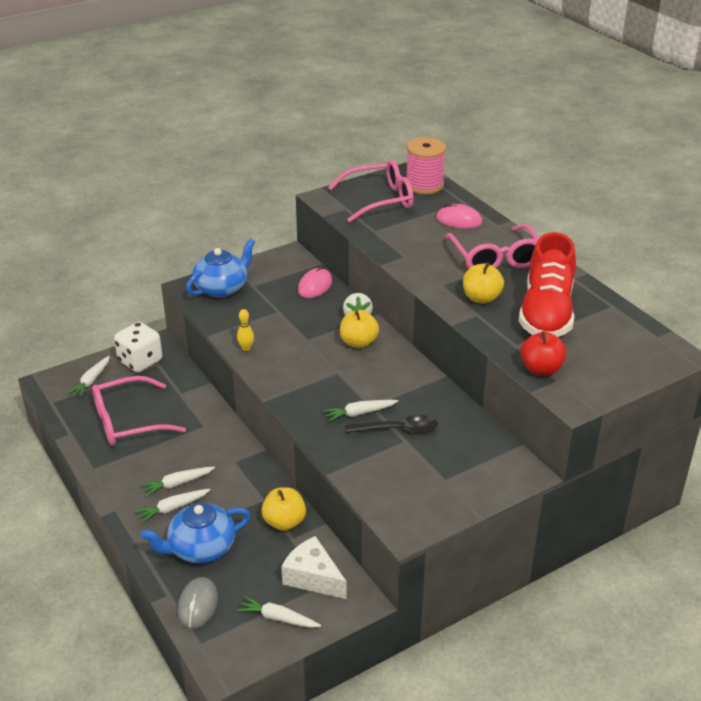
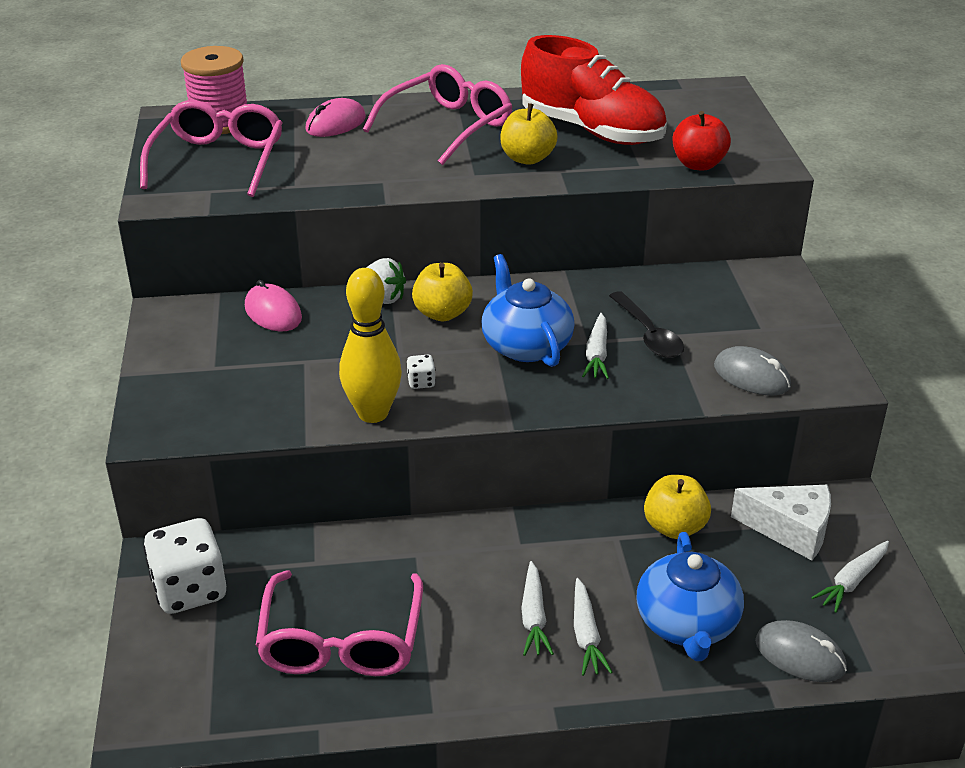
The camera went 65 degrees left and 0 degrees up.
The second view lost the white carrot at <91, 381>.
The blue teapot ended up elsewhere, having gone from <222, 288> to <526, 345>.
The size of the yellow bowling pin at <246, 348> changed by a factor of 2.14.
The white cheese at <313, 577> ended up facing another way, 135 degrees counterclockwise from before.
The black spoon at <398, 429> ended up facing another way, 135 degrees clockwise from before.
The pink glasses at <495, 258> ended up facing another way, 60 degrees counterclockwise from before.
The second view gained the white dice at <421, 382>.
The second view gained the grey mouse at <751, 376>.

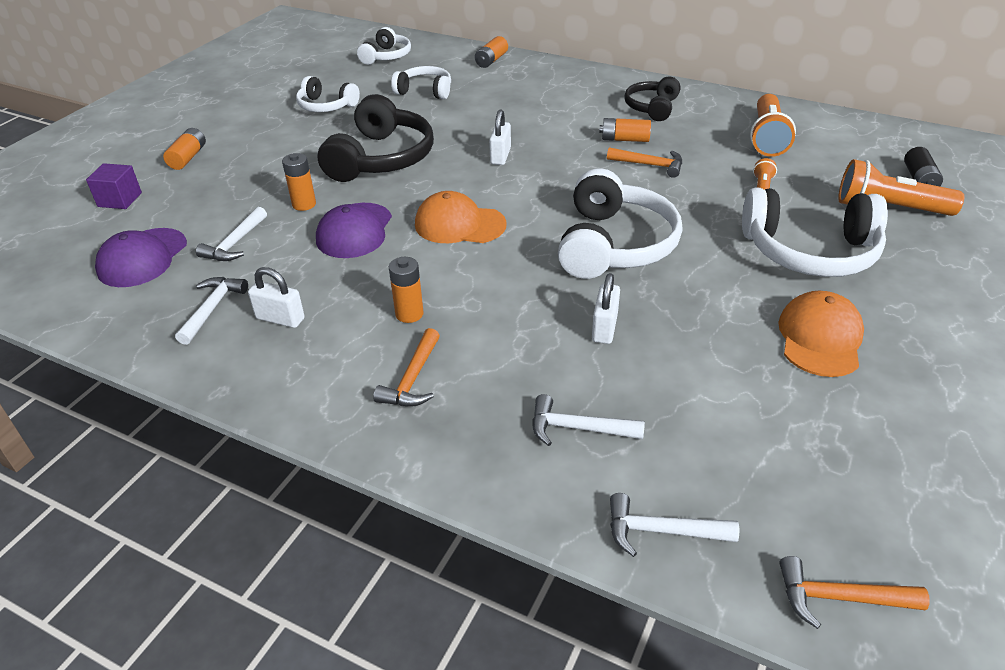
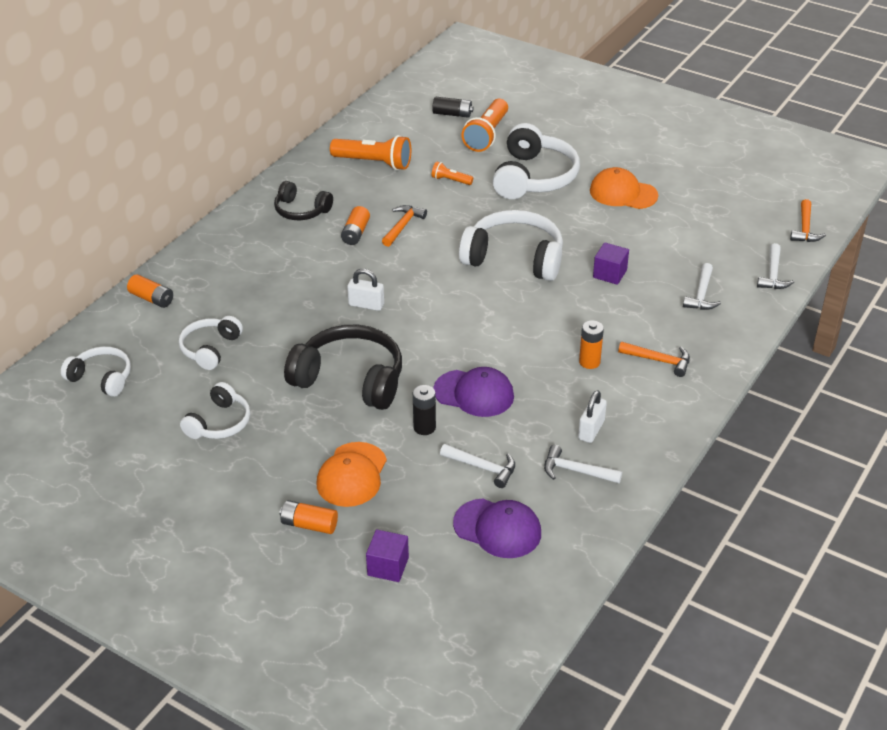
The camera went 85 degrees left and 0 degrees up.
What was the orange battery at <304, 204> turned into the black battery at <424, 427>.
The orange cap ended up elsewhere, having gone from <459, 224> to <352, 475>.
Where the white padlock stood at <604, 328>, the purple cube came to stand at <610, 274>.

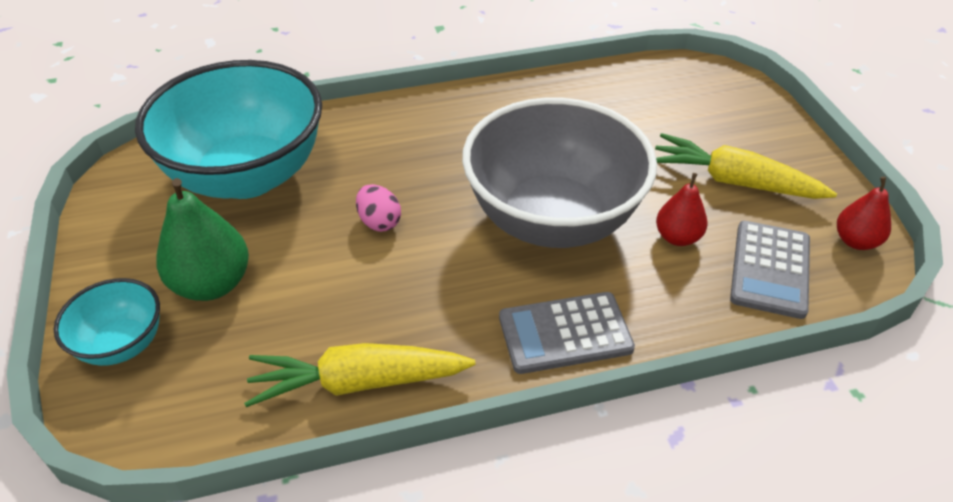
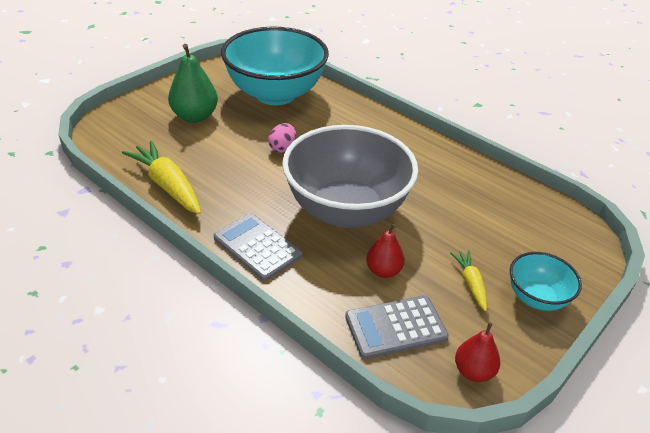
The camera went 55 degrees right and 5 degrees down.
The turquoise bowl ended up elsewhere, having gone from <122, 344> to <536, 298>.
The size of the yellow carrot at <734, 181> changed by a factor of 0.54.

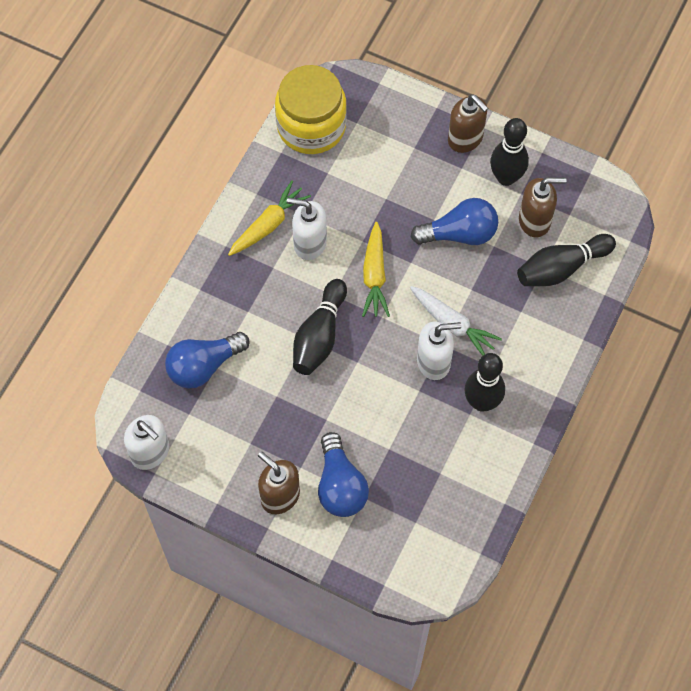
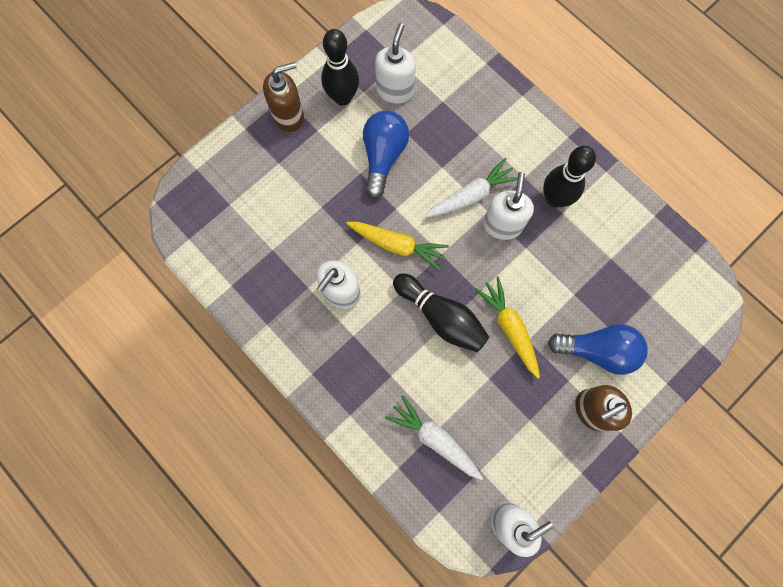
The camera went 70 degrees left and 10 degrees up.
Where the blue light bulb stood at <203, 366>, the white carrot came to stand at <434, 439>.
The yellow carrot ended up elsewhere, having gone from <268, 224> to <509, 327>.
The second view lost the yellow jar at <311, 126>.
The second view lost the black bowling pin at <561, 268>.
What was the brown soap dispenser at <535, 221> turned into the white soap dispenser at <395, 90>.

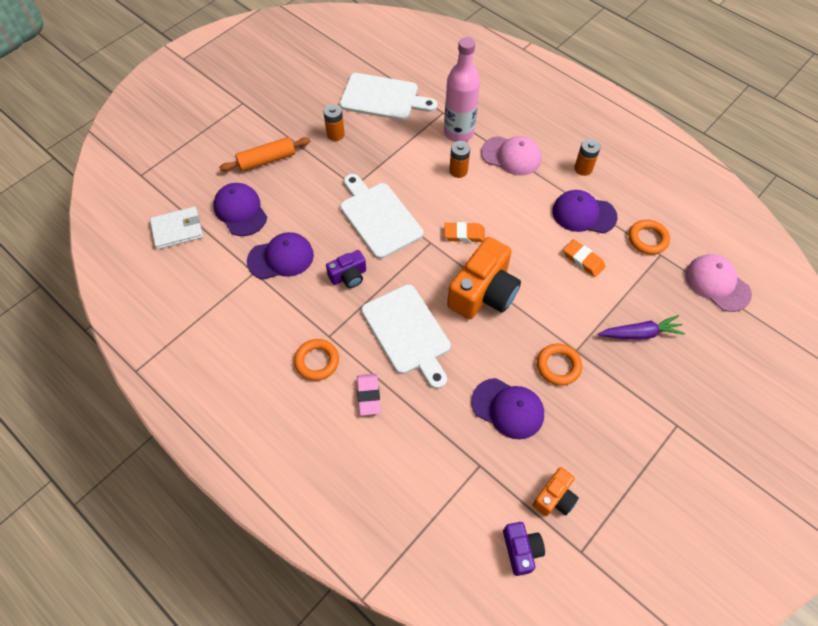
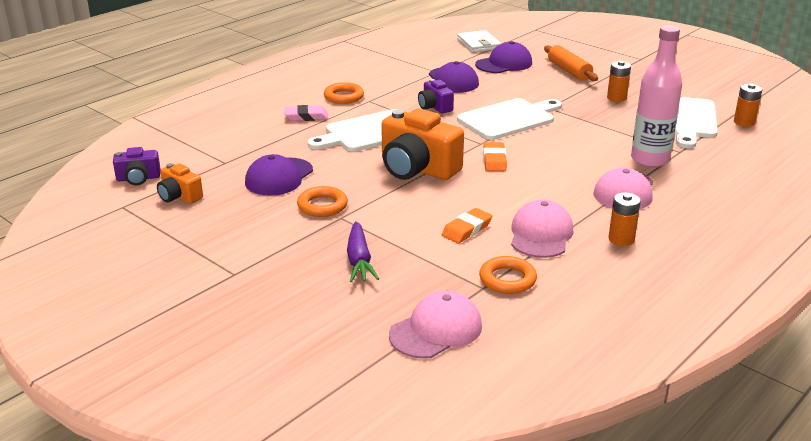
The camera went 90 degrees right and 30 degrees down.
The orange battery ended up elsewhere, having gone from <458, 171> to <744, 122>.
What was the purple cap at <583, 214> turned into the pink cap at <541, 234>.

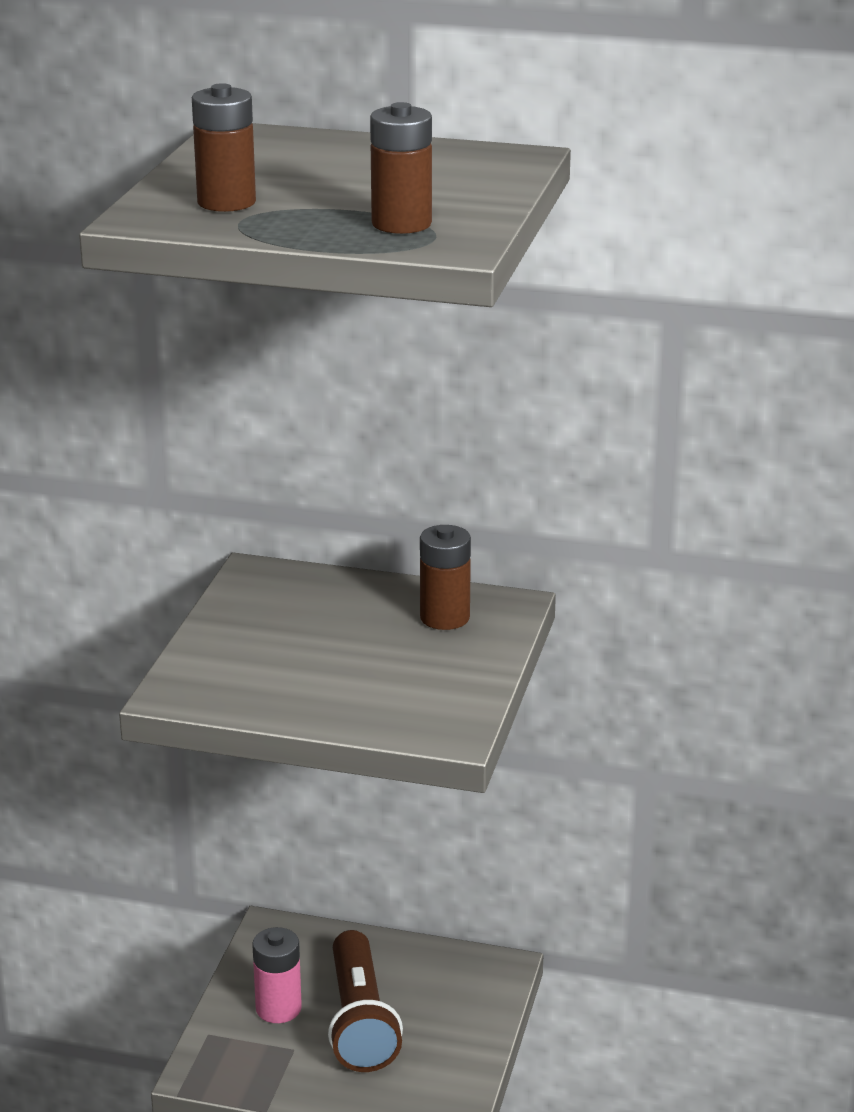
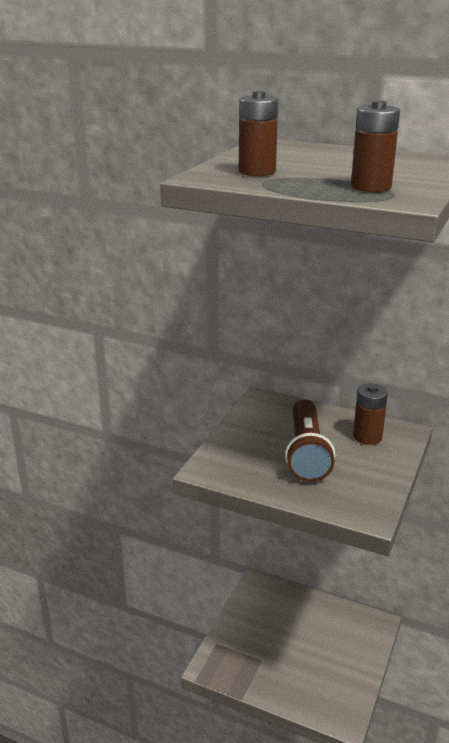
The camera went 10 degrees right and 0 degrees up.
The second view lost the pink battery at <278, 1008>.
The brown flashlight ended up elsewhere, having gone from <360, 1021> to <306, 453>.

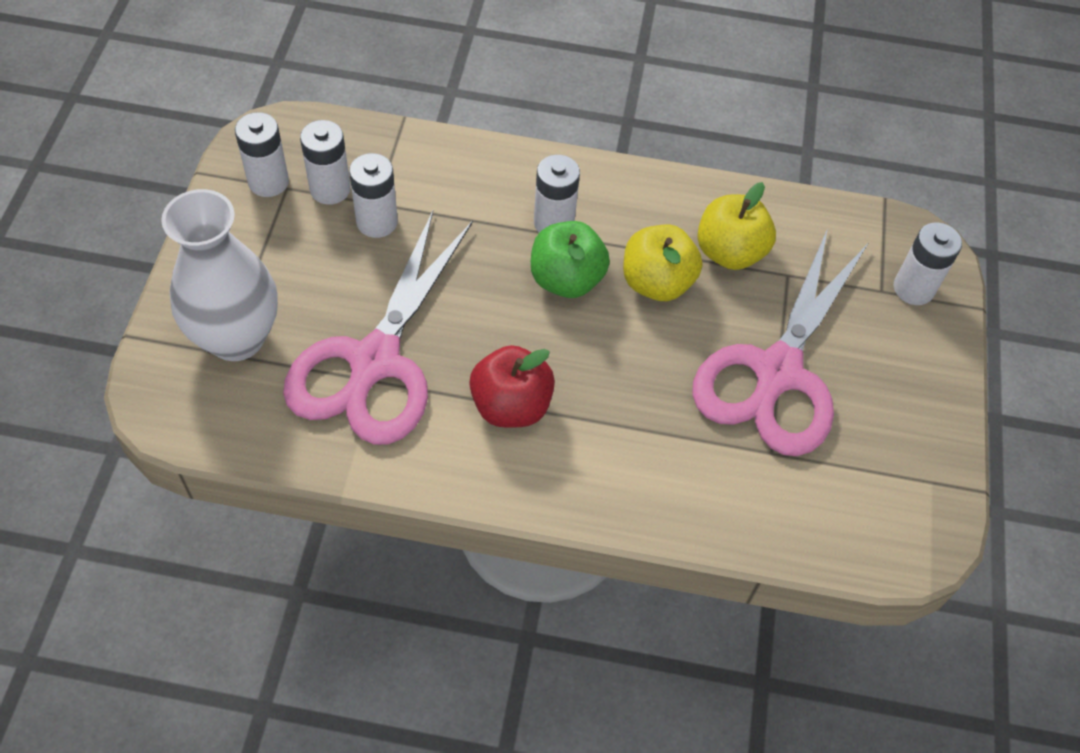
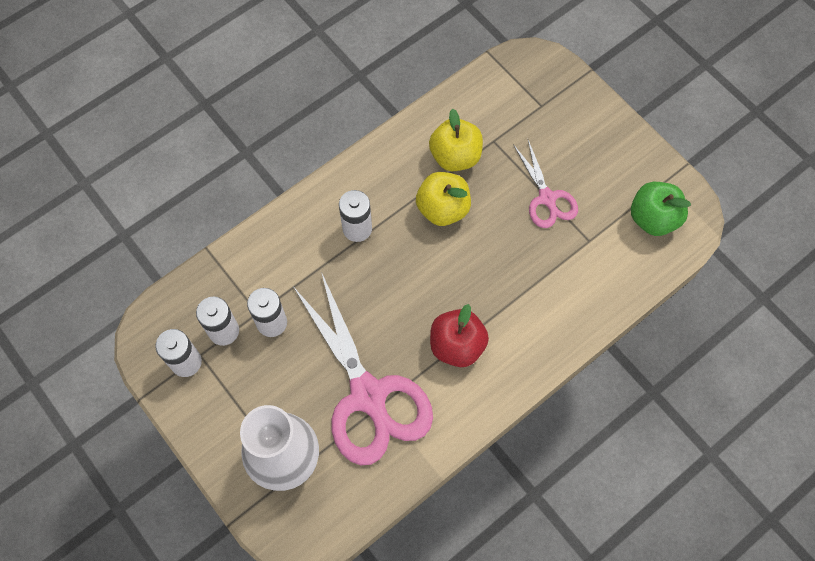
The camera went 45 degrees left and 10 degrees up.
The green apple ended up elsewhere, having gone from <566, 279> to <653, 218>.
The size of the pink scissors at <776, 373> changed by a factor of 0.53.
The second view lost the white battery at <913, 288>.

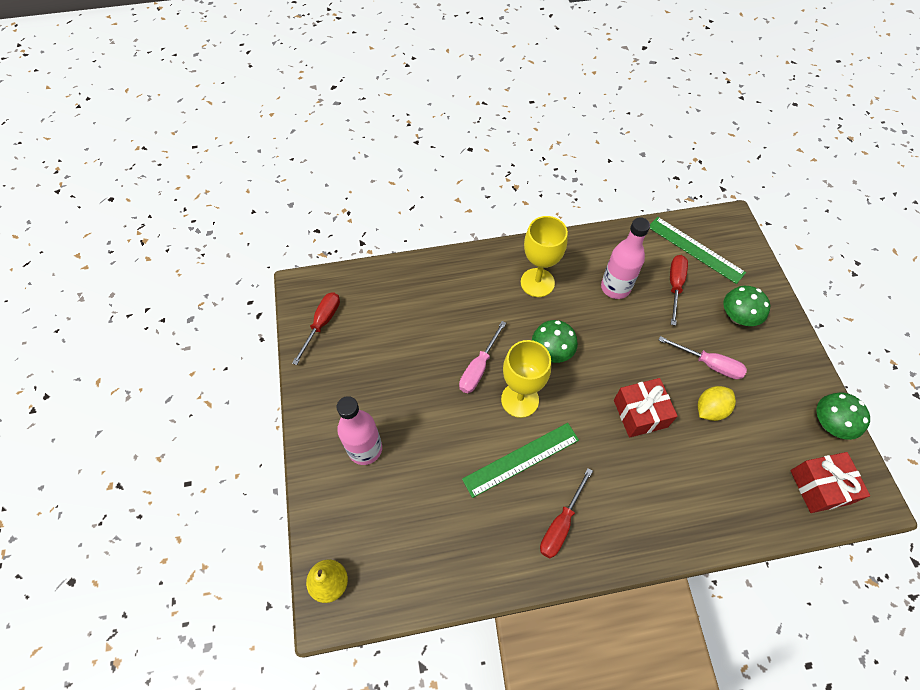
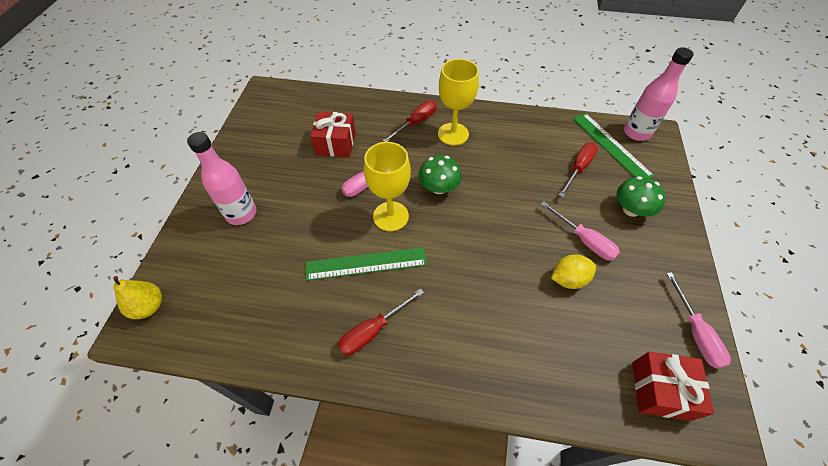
The camera went 20 degrees right and 5 degrees down.
The red screwdriver ended up elsewhere, having gone from <322, 323> to <416, 123>.
The pink bottle ended up elsewhere, having gone from <615, 287> to <636, 133>.
The red gift ended up elsewhere, having gone from <640, 413> to <335, 143>.
Where the green mushroom stood at <830, 424>, the pink screwdriver came to stand at <695, 333>.

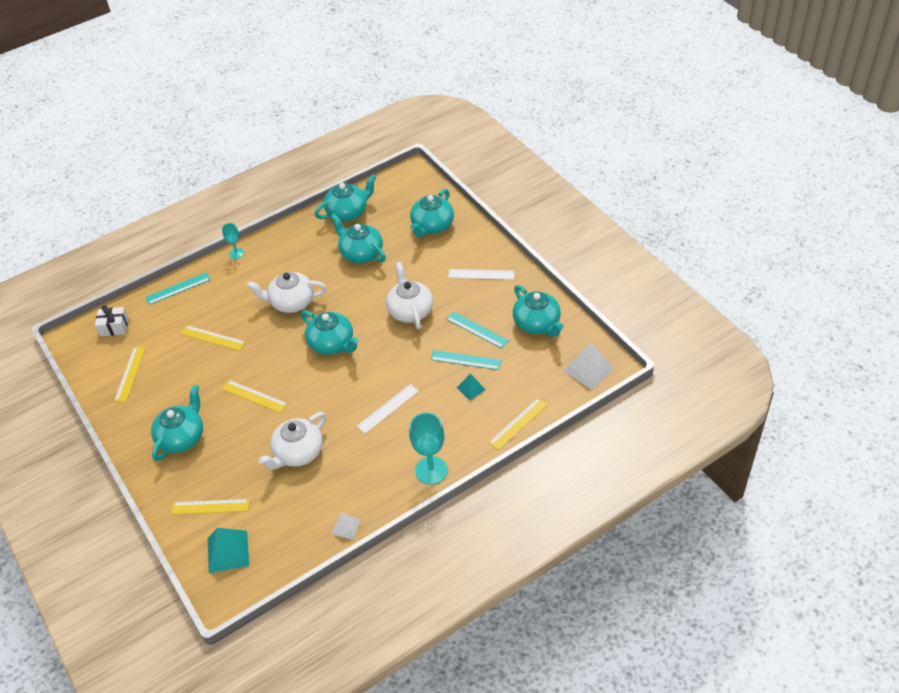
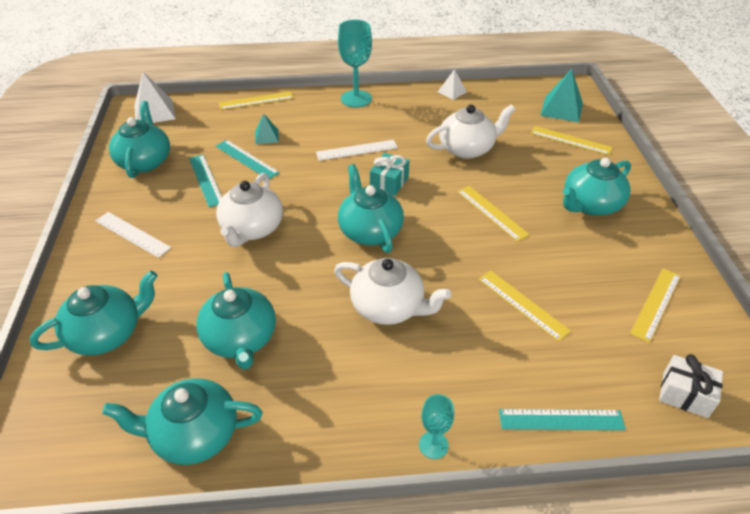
The camera went 155 degrees left and 5 degrees down.
The second view gained the turquoise gift at <389, 182>.

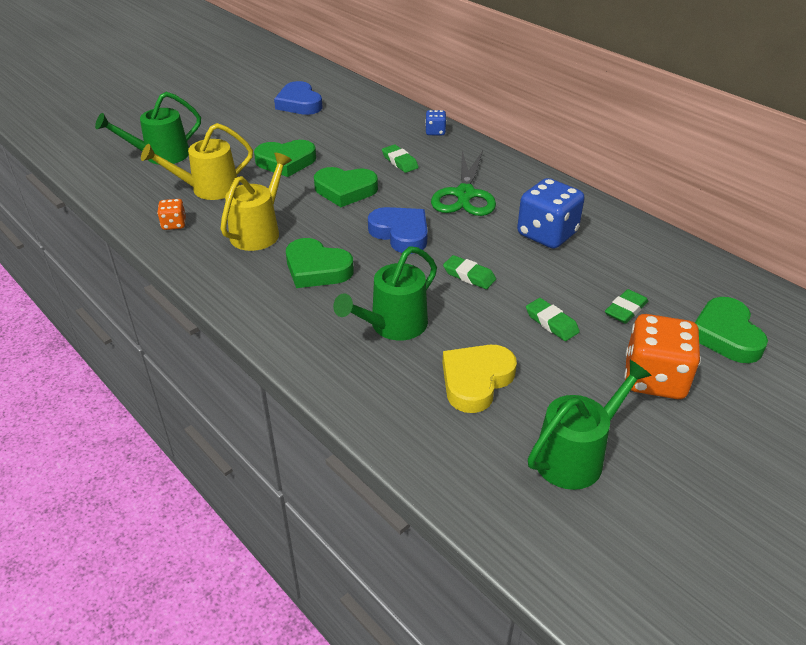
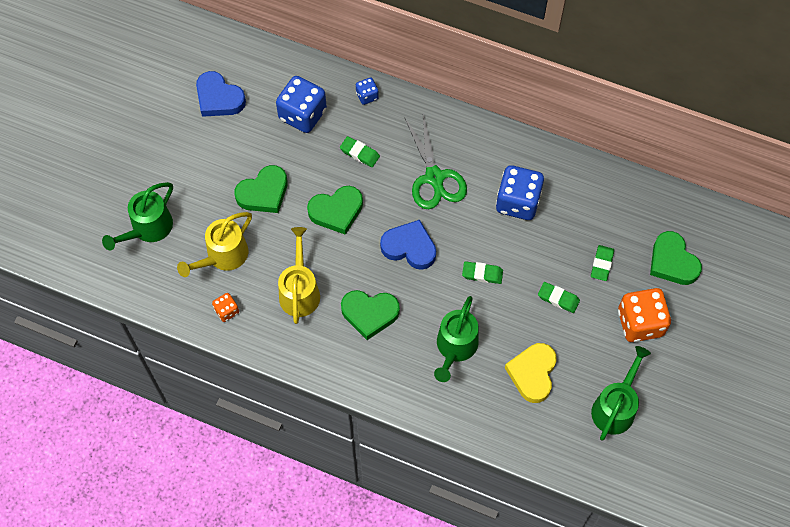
The camera went 25 degrees left and 25 degrees up.
The second view gained the blue dice at <302, 114>.

